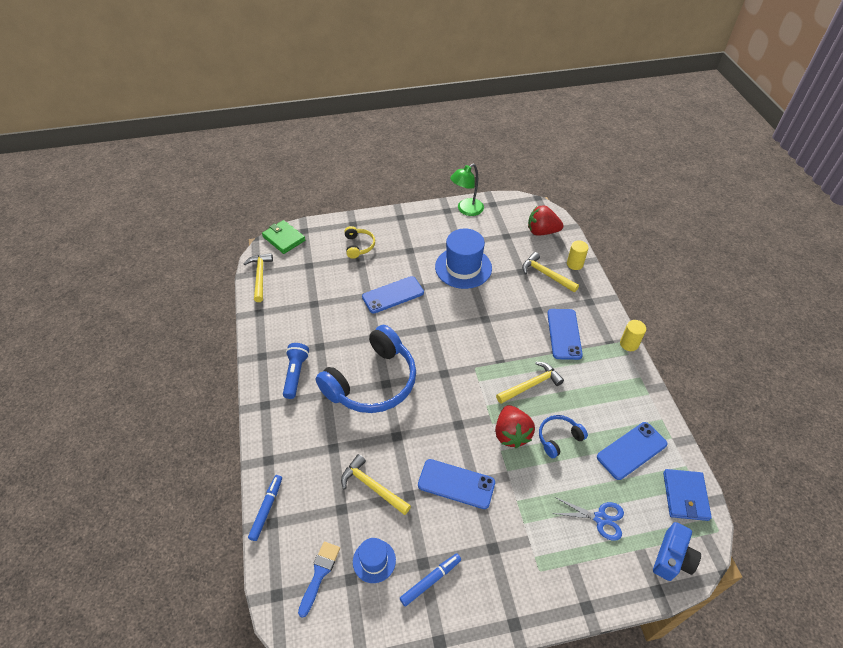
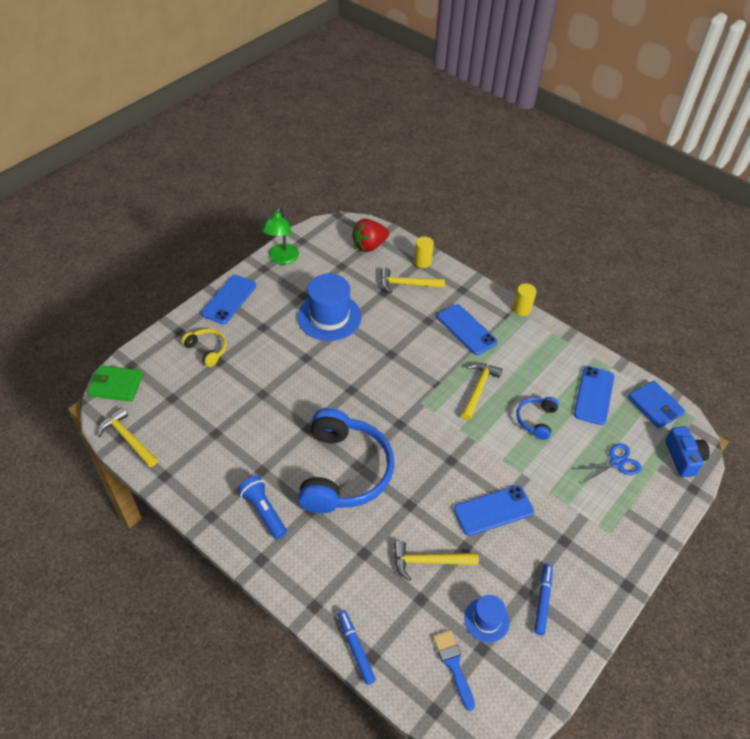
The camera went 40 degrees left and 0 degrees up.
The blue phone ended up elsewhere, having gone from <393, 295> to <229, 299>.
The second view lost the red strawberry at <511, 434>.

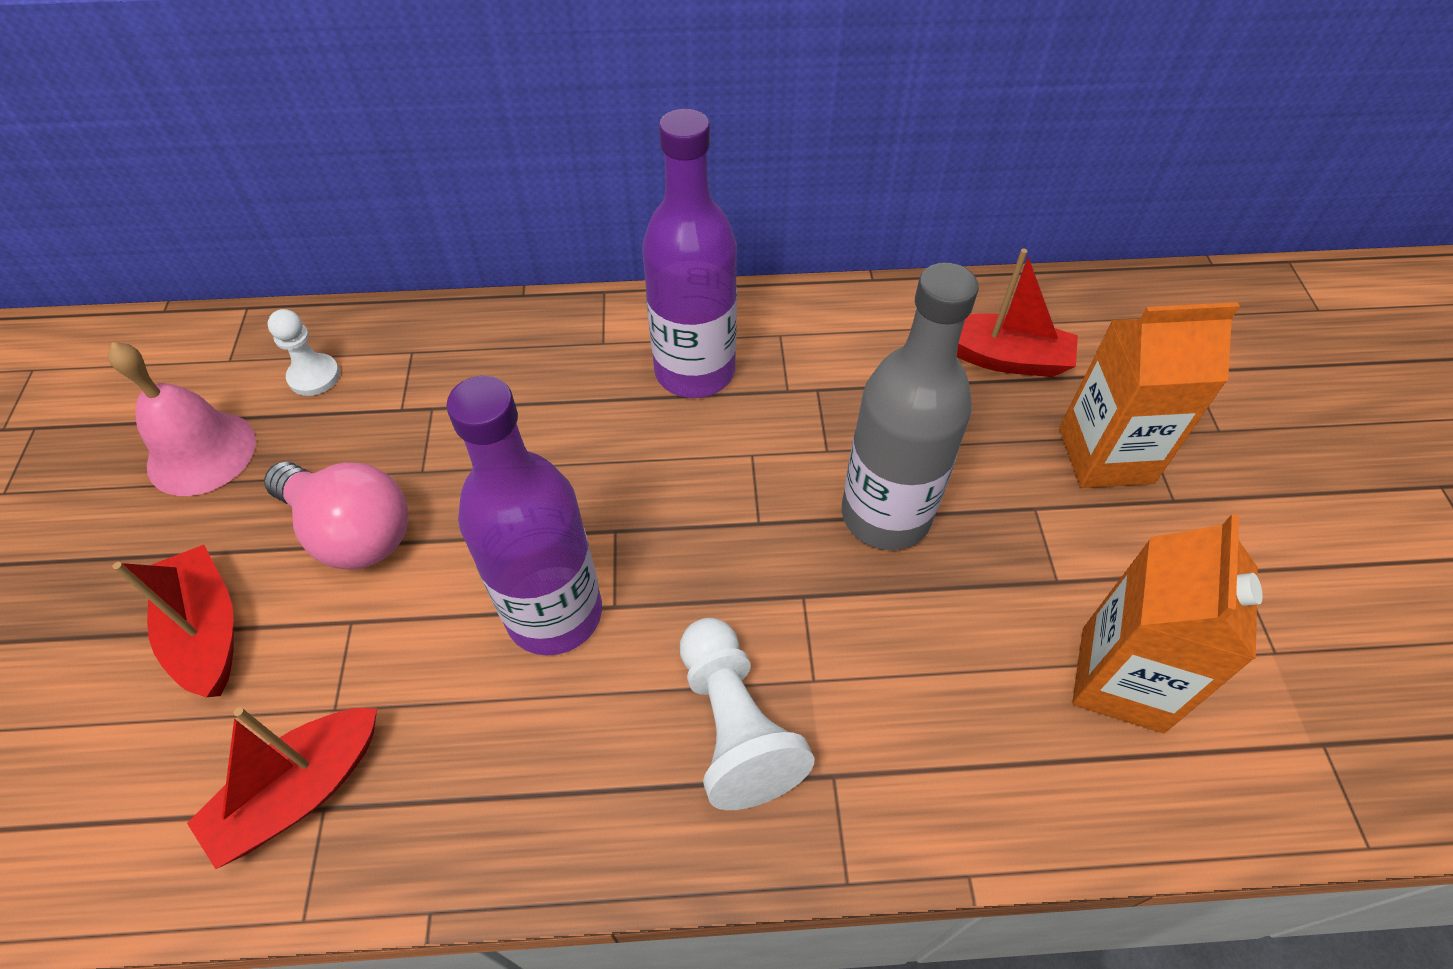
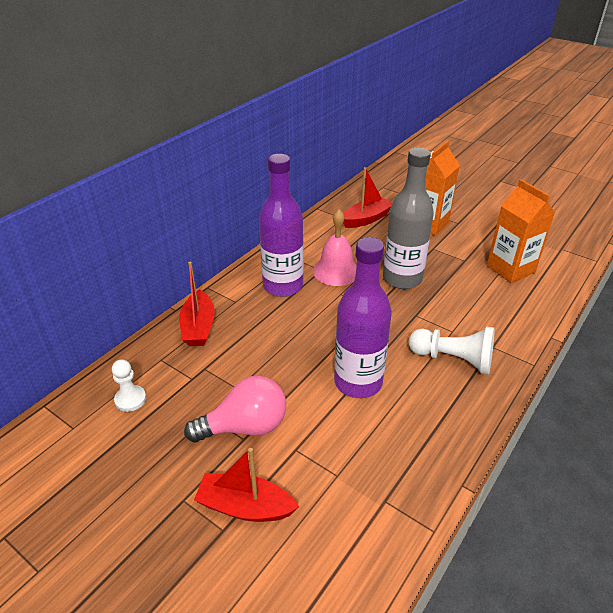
The camera went 50 degrees left and 15 degrees down.
The pink bell ended up elsewhere, having gone from <201, 453> to <336, 271>.
The red boat ended up elsewhere, having gone from <300, 791> to <198, 327>.

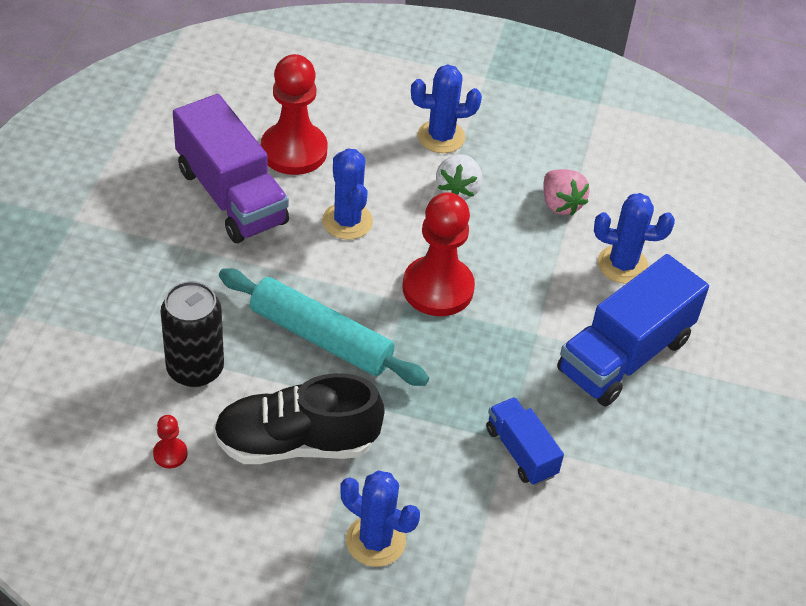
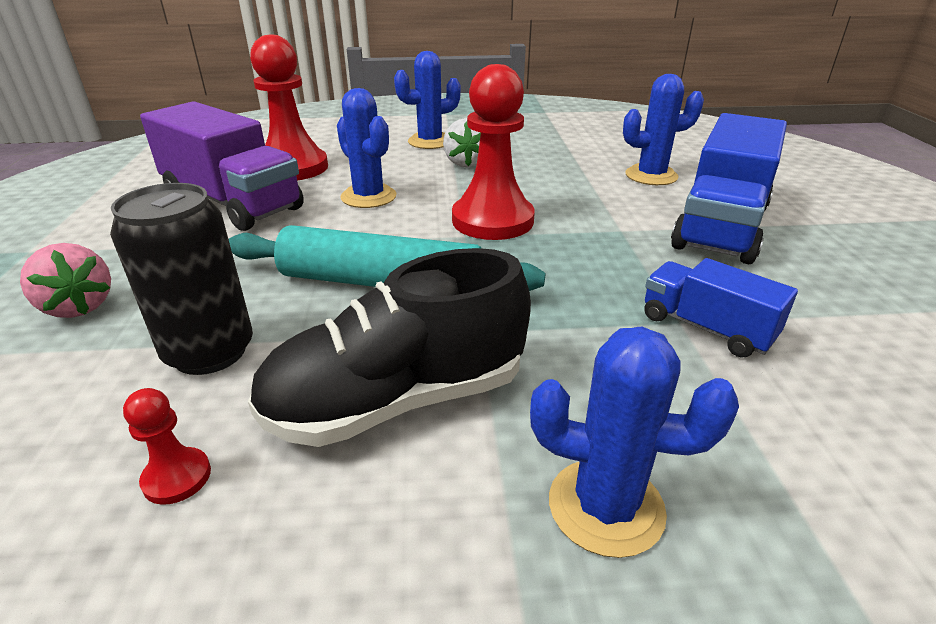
The camera went 15 degrees left and 15 degrees down.
The pink strawberry ended up elsewhere, having gone from <560, 204> to <78, 306>.

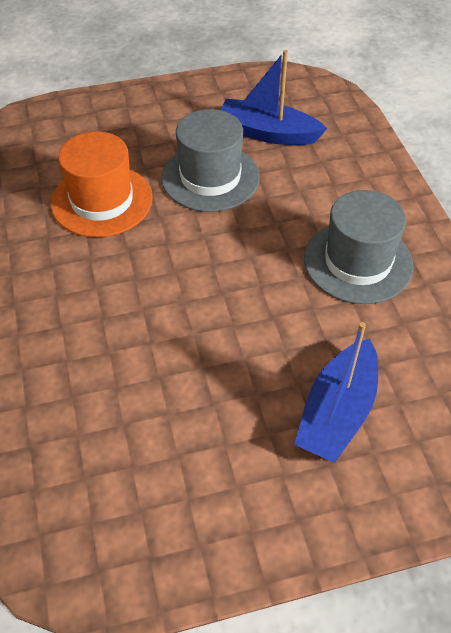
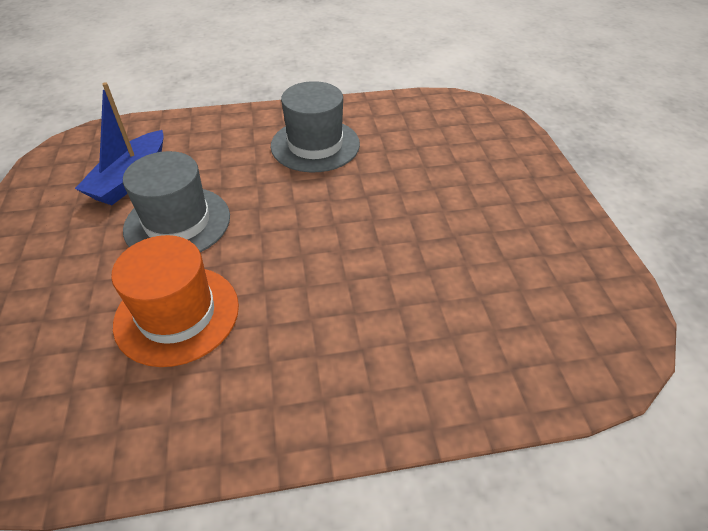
The camera went 85 degrees left and 5 degrees down.
The second view lost the blue boat at <337, 412>.

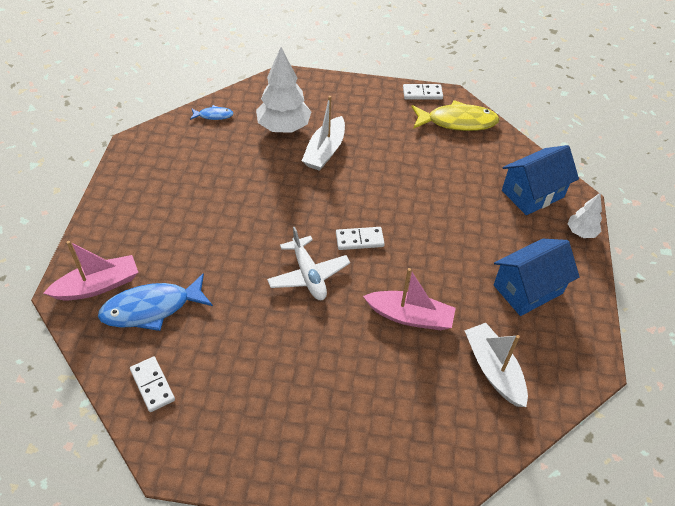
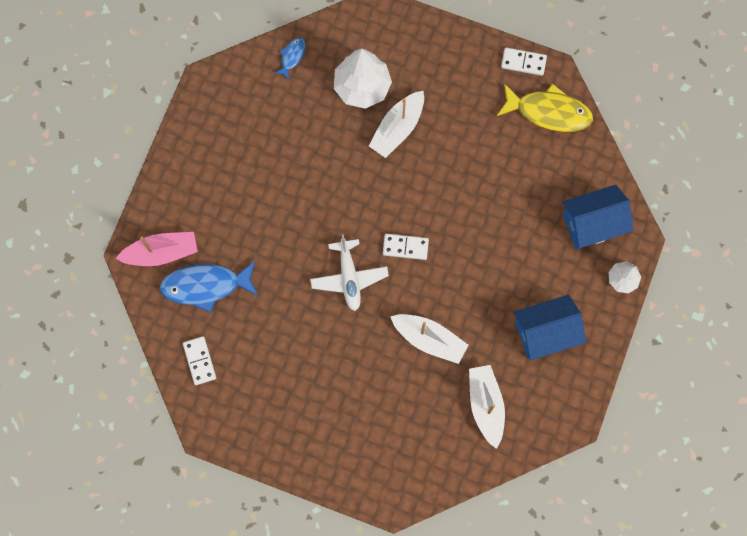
The camera went 15 degrees right and 25 degrees up.
The blue fish at <214, 115> ended up facing another way, 75 degrees counterclockwise from before.
What was the pink boat at <410, 316> turned into the white boat at <429, 339>.

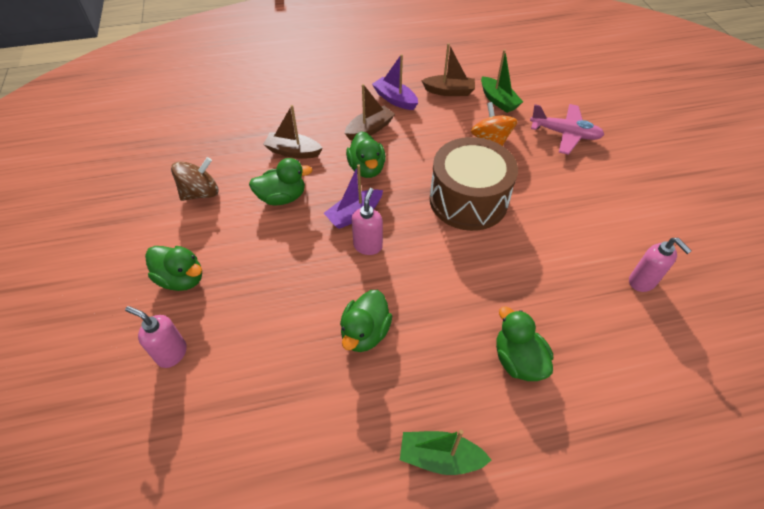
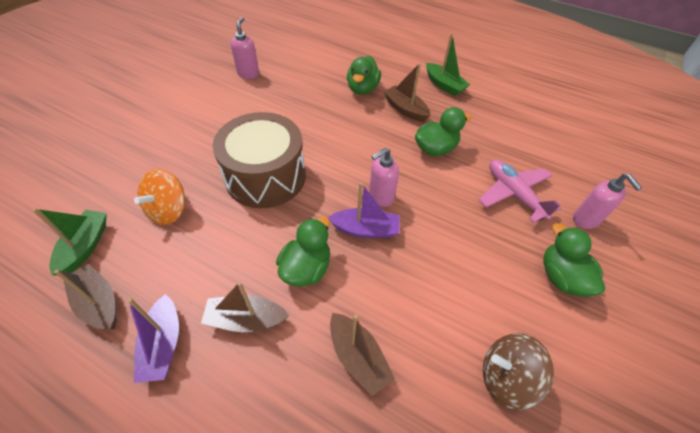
The camera went 140 degrees left and 0 degrees up.
The second view lost the green duck at <282, 197>.
The pink plane ended up elsewhere, having gone from <565, 134> to <514, 194>.
The second view gained the brown boat at <405, 109>.

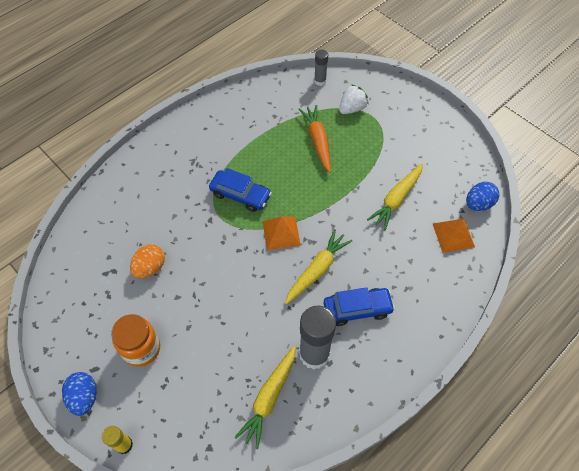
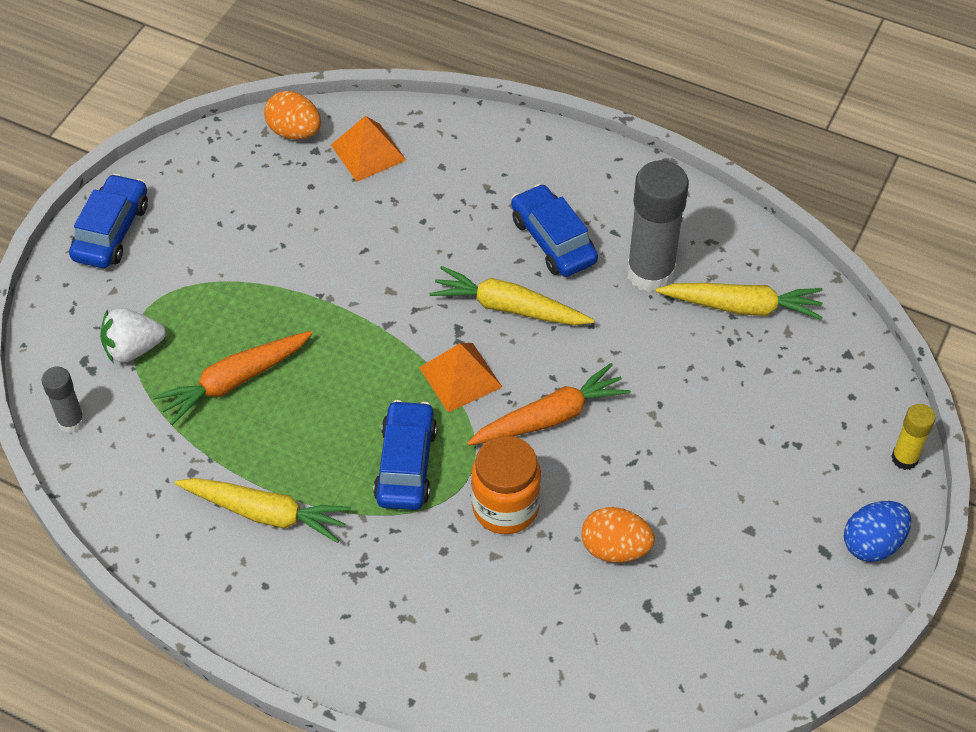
The camera went 110 degrees left and 5 degrees down.
The orange jar ended up elsewhere, having gone from <141, 349> to <505, 507>.
The white strawberry at <352, 108> ended up facing another way, 45 degrees counterclockwise from before.
The yellow carrot ended up elsewhere, having gone from <396, 199> to <266, 513>.
What was the blue egg at <478, 204> turned into the orange egg at <294, 132>.
The second view gained the blue car at <112, 231>.
The second view gained the orange carrot at <550, 417>.

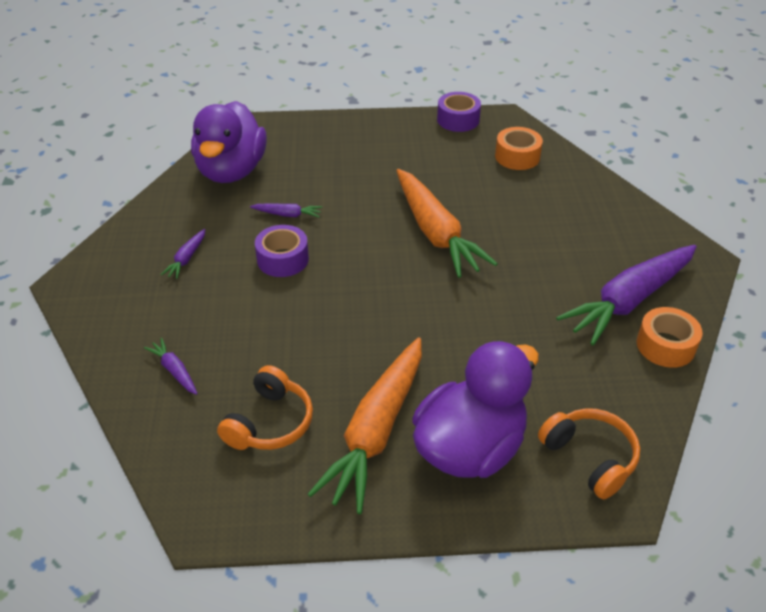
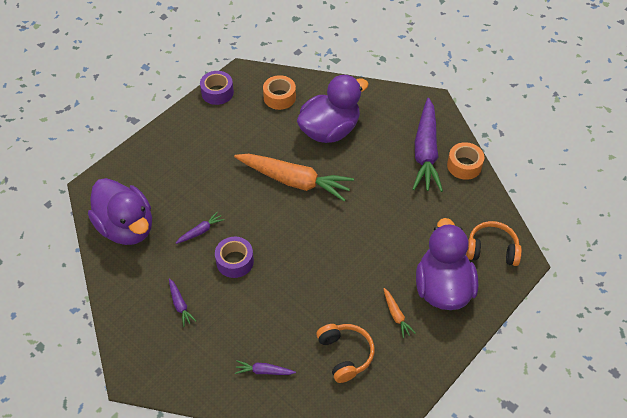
The camera went 45 degrees left and 10 degrees up.
The size of the orange carrot at <376, 431> changed by a factor of 0.42.
The second view gained the purple duck at <330, 130>.

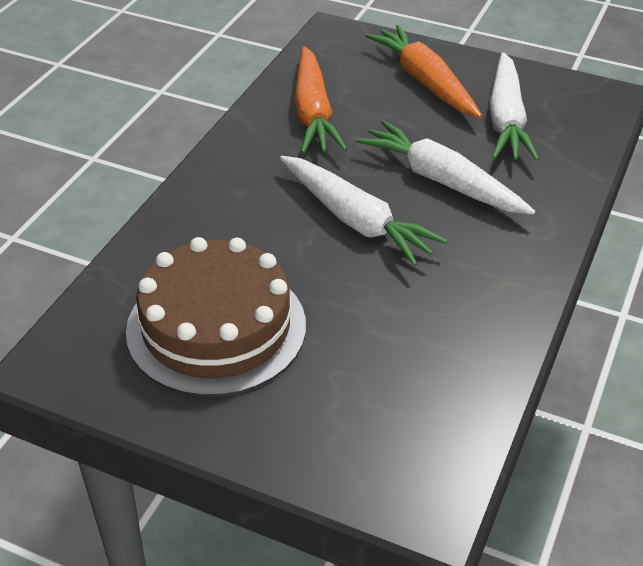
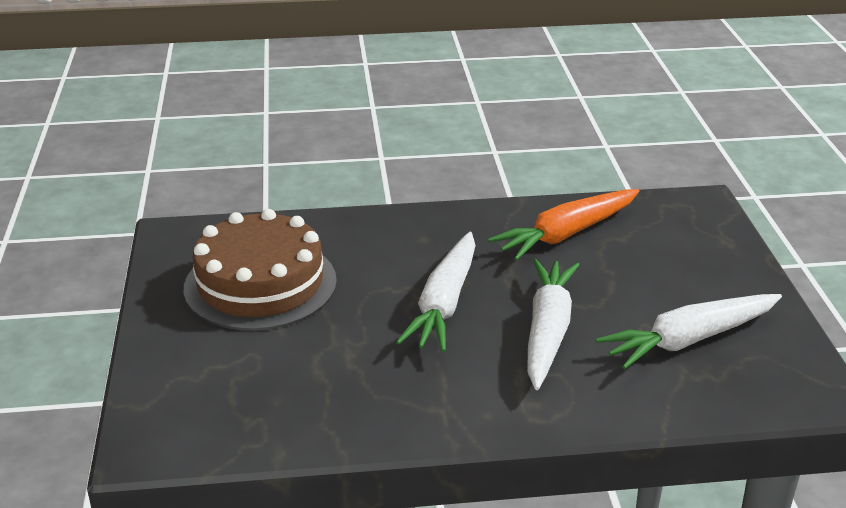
The camera went 60 degrees right and 10 degrees down.
The second view lost the orange carrot at <425, 82>.

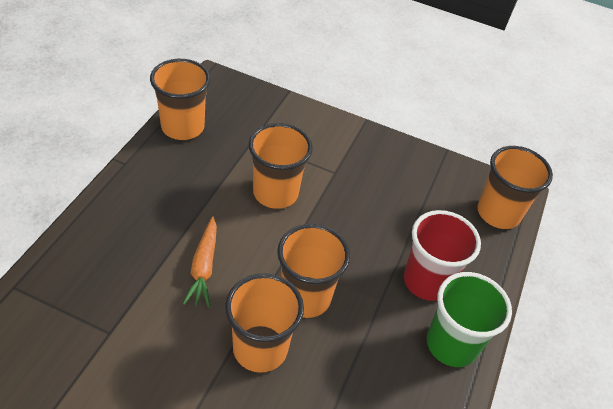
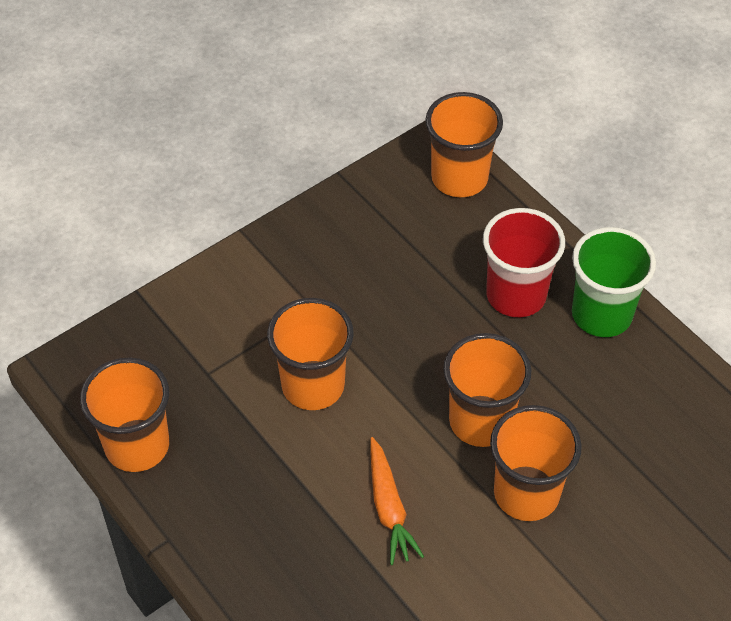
The camera went 55 degrees left and 5 degrees up.
The orange carrot at <203, 267> ended up facing another way, 45 degrees clockwise from before.

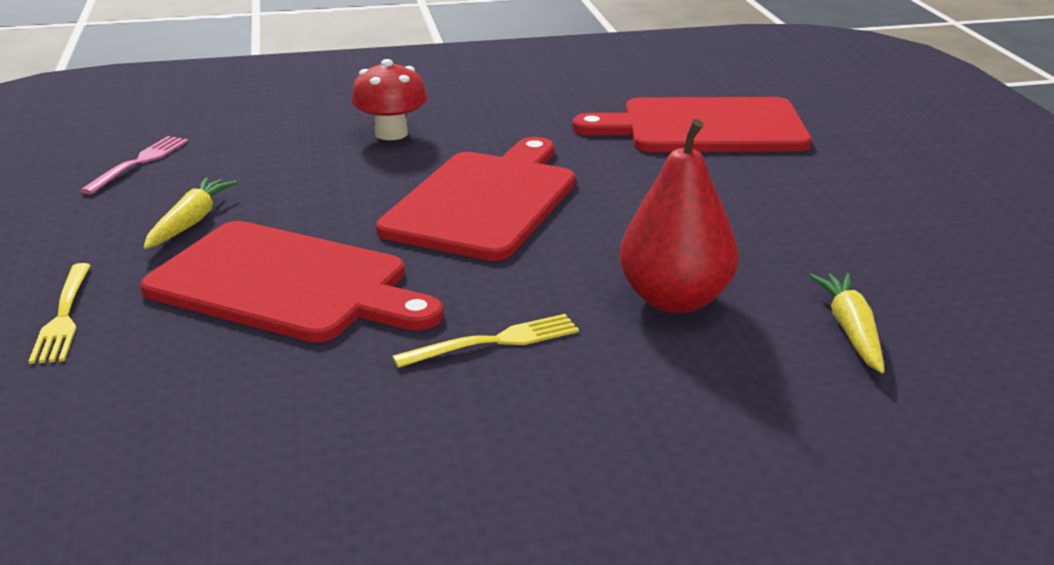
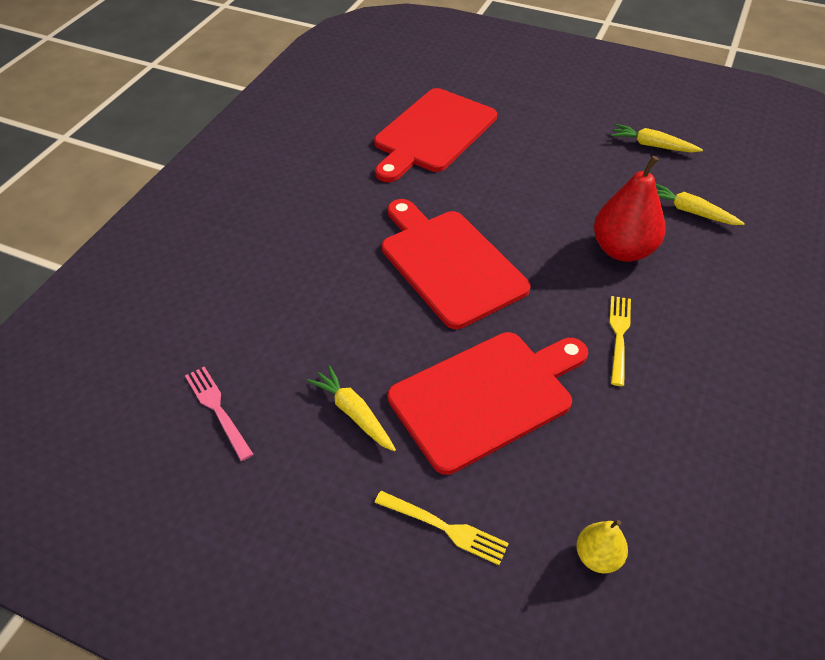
The camera went 55 degrees left and 20 degrees up.
The second view lost the red mushroom at <391, 133>.
The second view gained the yellow pear at <597, 557>.
The second view gained the yellow carrot at <652, 145>.

